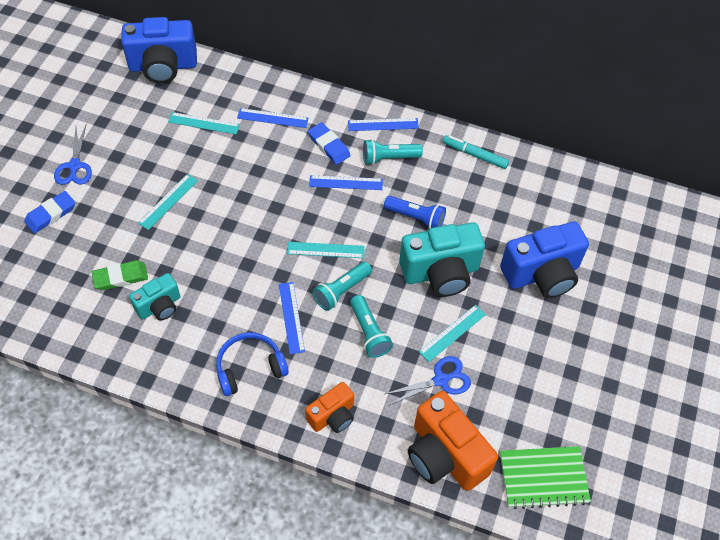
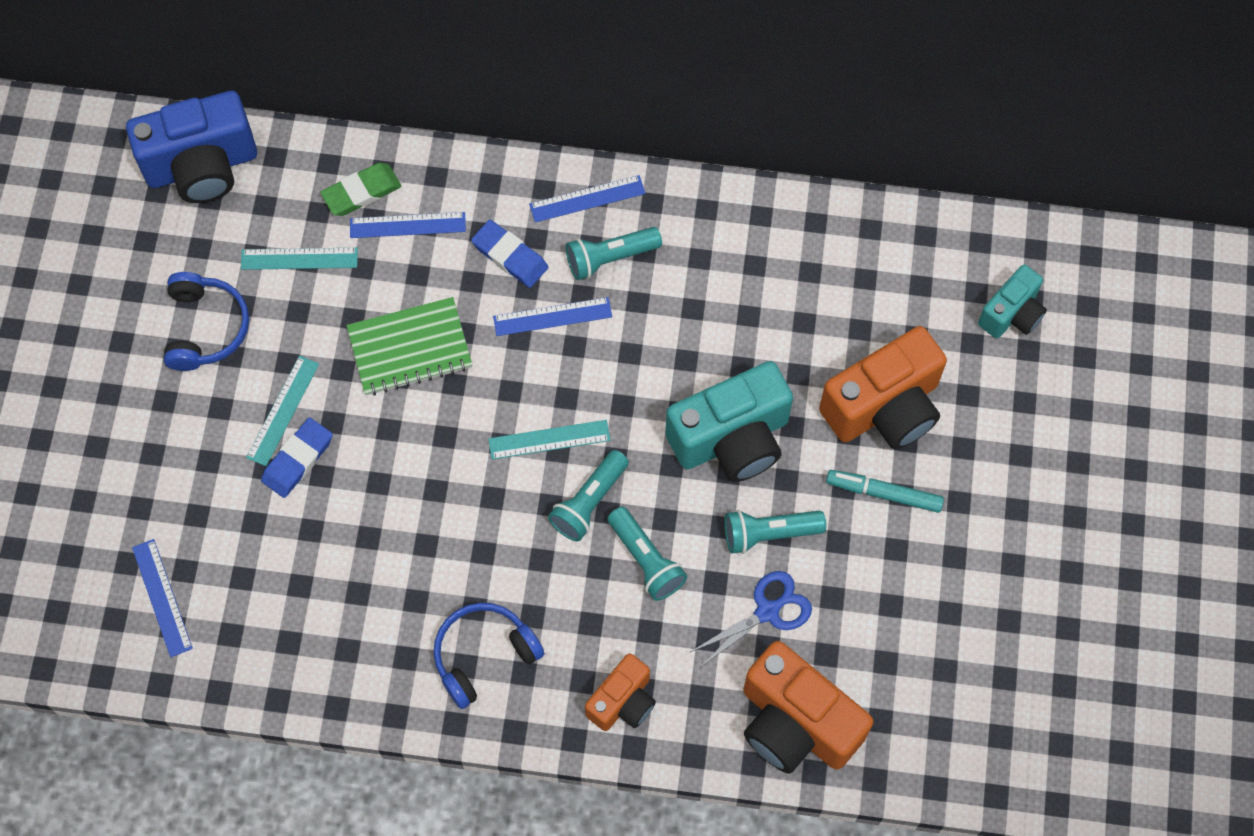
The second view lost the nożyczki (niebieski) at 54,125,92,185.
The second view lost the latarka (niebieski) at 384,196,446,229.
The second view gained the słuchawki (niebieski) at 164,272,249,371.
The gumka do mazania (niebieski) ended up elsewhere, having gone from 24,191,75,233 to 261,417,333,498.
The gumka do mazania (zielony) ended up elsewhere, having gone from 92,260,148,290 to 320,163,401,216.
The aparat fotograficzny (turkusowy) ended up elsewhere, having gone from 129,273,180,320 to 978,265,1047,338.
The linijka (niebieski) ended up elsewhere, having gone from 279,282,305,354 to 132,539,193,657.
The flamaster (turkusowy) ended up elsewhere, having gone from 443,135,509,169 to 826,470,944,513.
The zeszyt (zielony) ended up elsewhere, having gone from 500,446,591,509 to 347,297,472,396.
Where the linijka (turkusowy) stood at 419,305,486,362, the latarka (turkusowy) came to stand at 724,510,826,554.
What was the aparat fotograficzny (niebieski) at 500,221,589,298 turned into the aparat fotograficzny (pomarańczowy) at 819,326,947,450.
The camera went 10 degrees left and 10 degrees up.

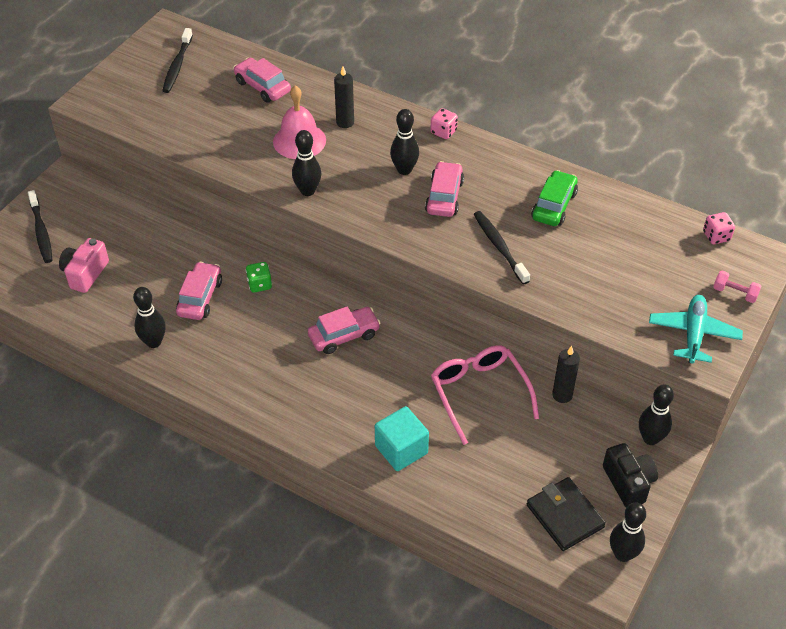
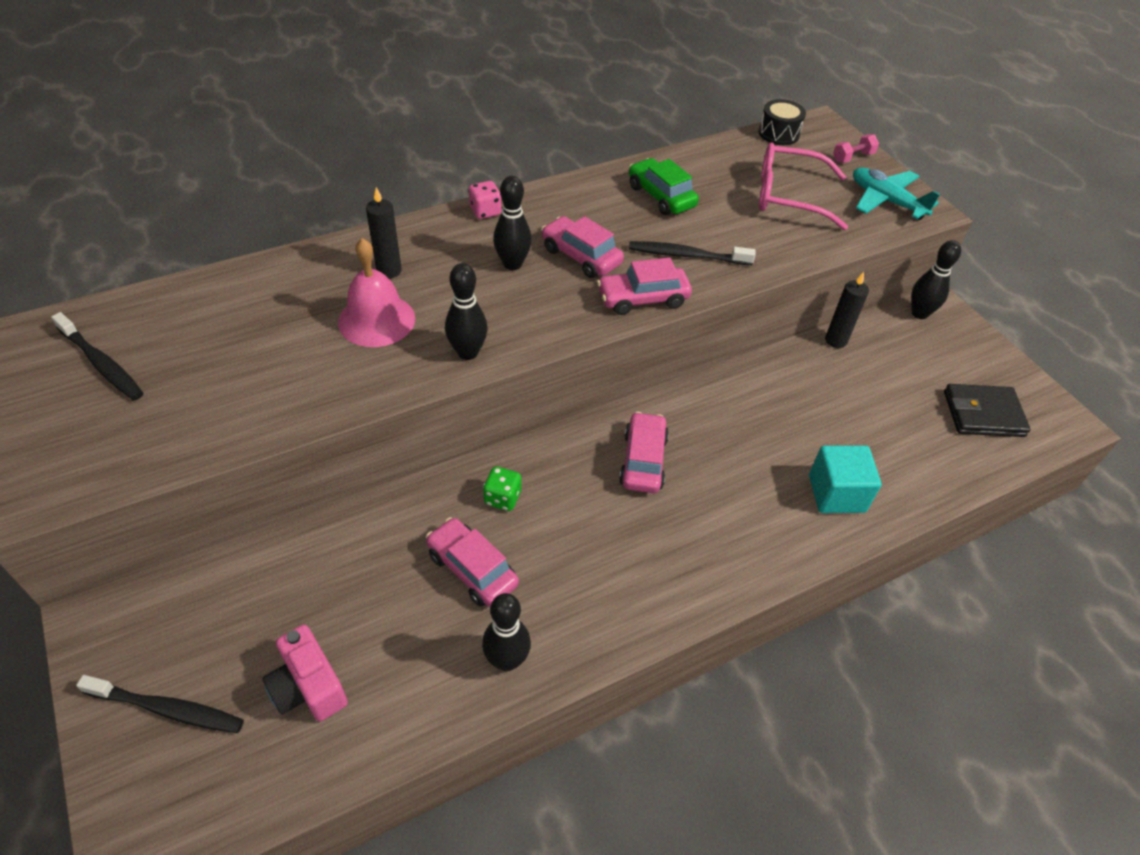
The second view lost the aparat fotograficzny (czarny) at 603,443,658,508.
The second view lost the kręgiel (czarny) at 610,503,646,562.
The samochód (różowy) ended up elsewhere, having gone from 233,58,291,103 to 597,257,692,315.
The okulary (różowy) ended up elsewhere, having gone from 431,345,539,445 to 759,142,848,230.
Where the kostka do gry (różowy) stood at 703,212,735,244, the bęben (czarny) came to stand at 758,99,806,145.
The camera went 60 degrees left and 0 degrees up.

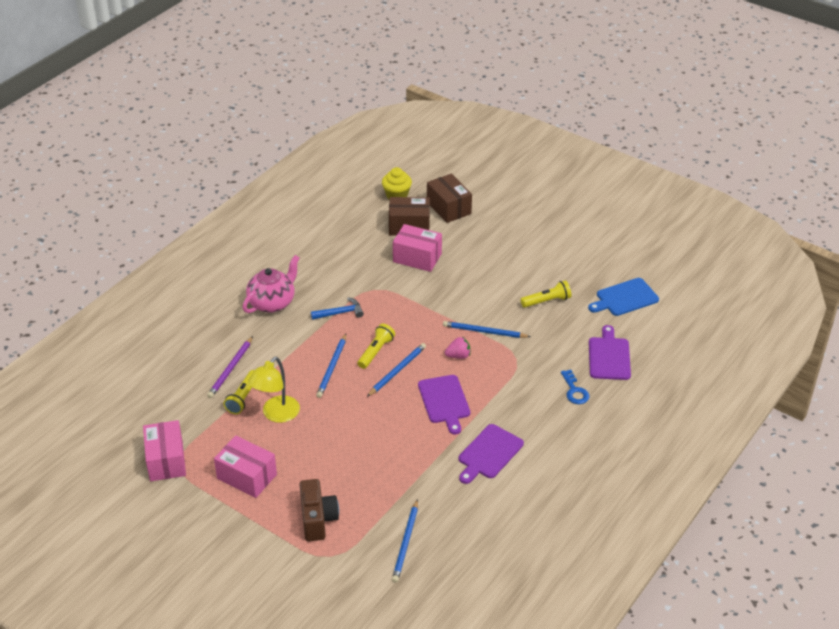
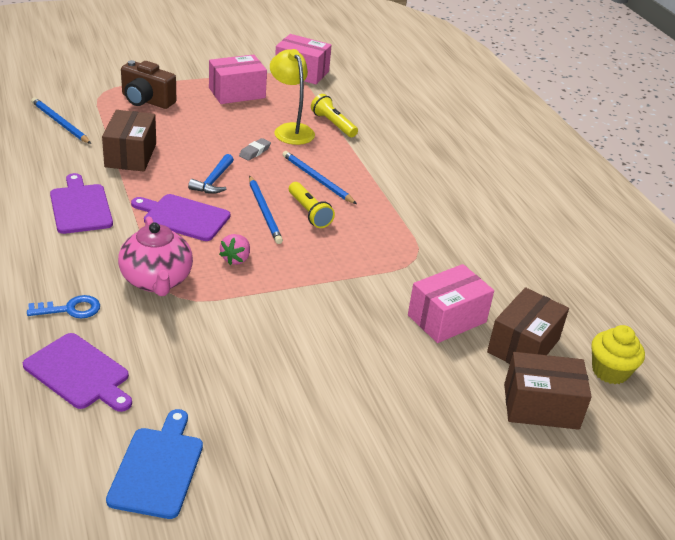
The second view lost the ołówek (fioletowy) at 207,336,253,398.
The second view lost the ołówek (niebieski) at 443,321,531,338.
The second view lost the latarka (żółty) at 520,280,571,308.
The second view gained the pudełko (brązowy) at 102,110,156,171.
The second view gained the gumka do mazania (szary) at 239,138,271,161.
The imbryk (różowy) ended up elsewhere, having gone from 242,255,300,313 to 118,216,193,296.
The młotek (niebieski) ended up elsewhere, having gone from 311,297,364,320 to 188,154,234,194.
The klucz (niebieski) at 561,370,590,404 ended up facing another way, 150 degrees clockwise from before.
The camera went 120 degrees right and 5 degrees down.

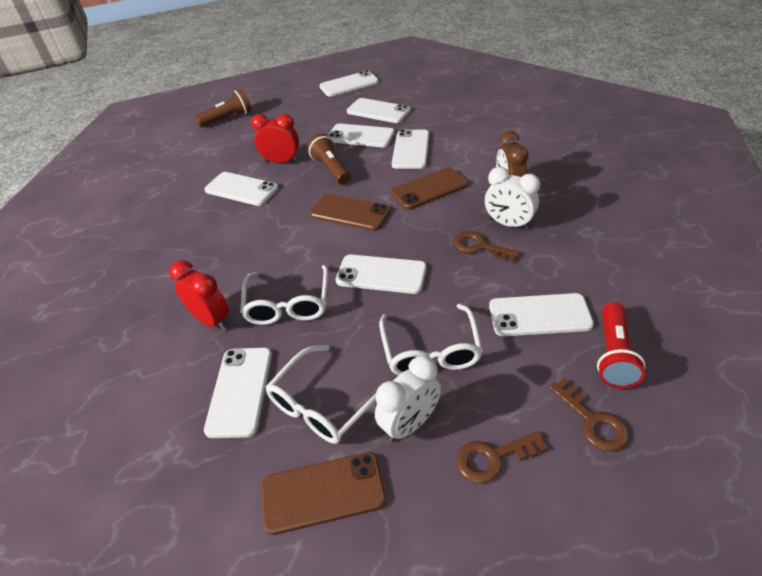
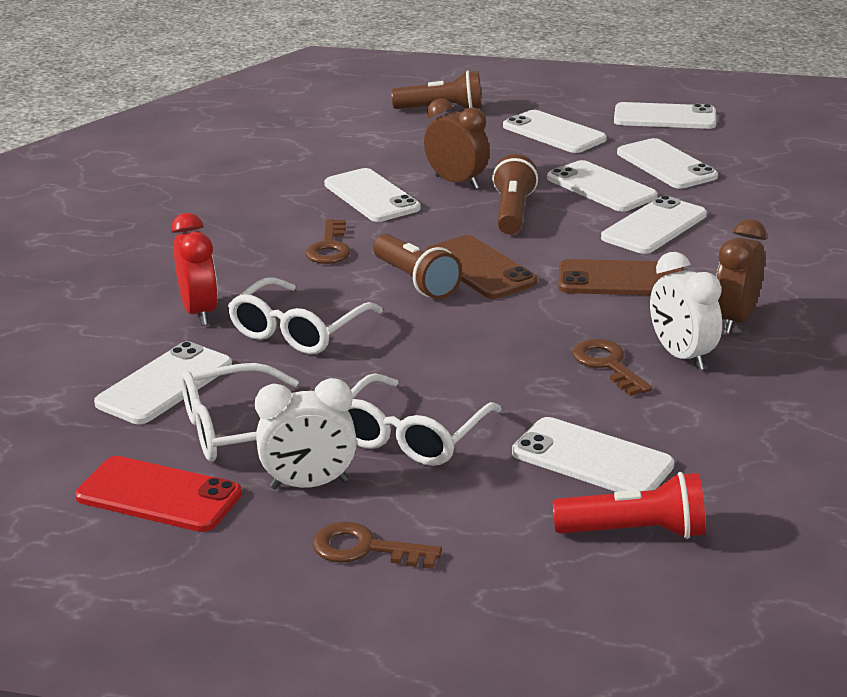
The second view gained the latarka (brązowy) at 373,234,462,299.
The telefon (biały) ended up elsewhere, having gone from 336,255,427,294 to 503,110,607,153.
The klucz (brązowy) ended up elsewhere, having gone from 549,378,629,452 to 305,219,351,264.
What was the budzik (czerwony) at 251,114,299,163 turned into the budzik (brązowy) at 424,98,490,189.
What was the telefon (brązowy) at 261,452,386,535 turned into the telefon (czerwony) at 75,456,242,532.
The latarka (czerwony) at 597,302,646,389 ended up facing another way, 135 degrees counterclockwise from before.
The camera went 30 degrees right and 15 degrees down.

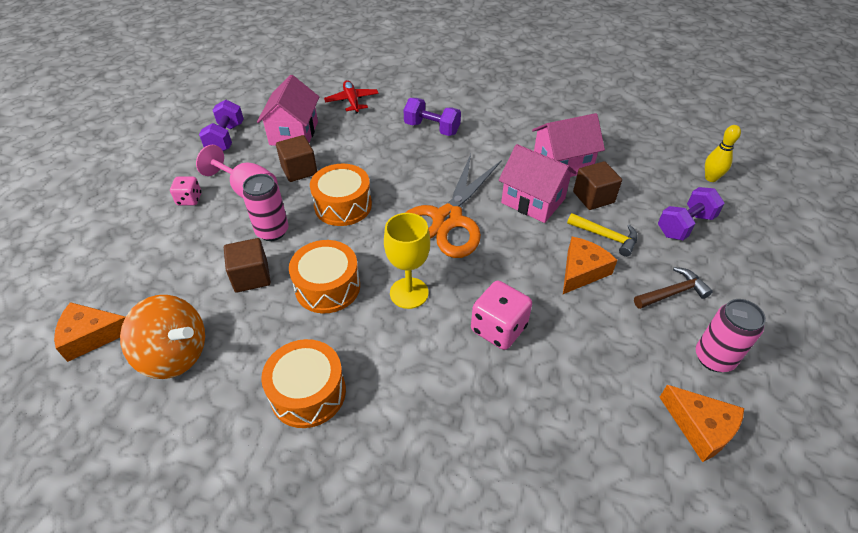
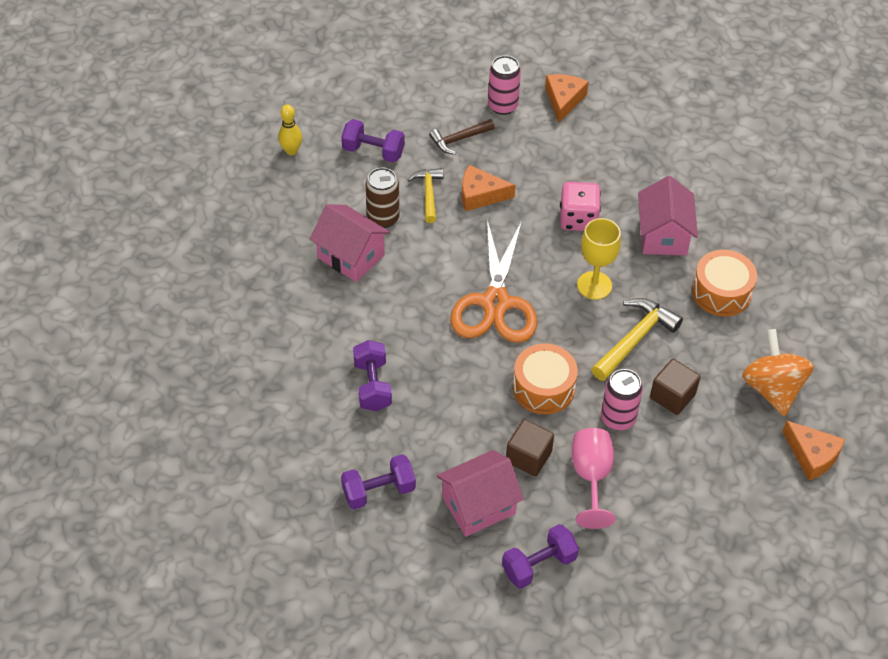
The second view lost the kostka do gry (różowy) at 170,177,201,205.
The domek (różowy) ended up elsewhere, having gone from 499,144,577,223 to 638,176,698,255.
Where the bęben (pomarańczowy) stood at 289,240,360,313, the młotek (żółty) came to stand at 591,298,683,381.
Where the samolot (czerwony) stood at 324,80,379,113, the hantel (fioletowy) came to stand at 341,454,416,510.
Where the sześcian (brązowy) stood at 573,161,622,210, the puszka (brązowy) came to stand at 366,168,400,228.
The nożyczki (pomarańczowy) at 405,154,502,258 ended up facing another way, 105 degrees clockwise from before.
The młotek (brązowy) at 634,267,713,309 ended up facing another way, 60 degrees counterclockwise from before.
The camera went 125 degrees left and 5 degrees up.

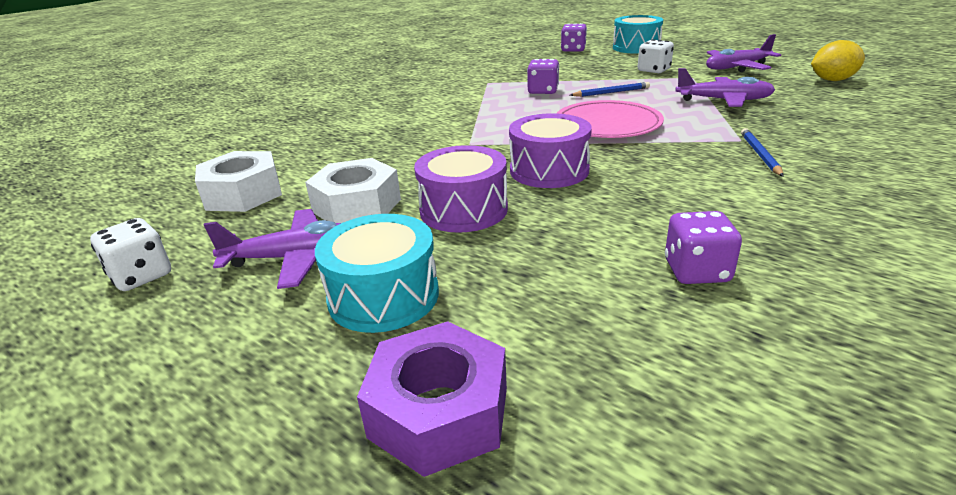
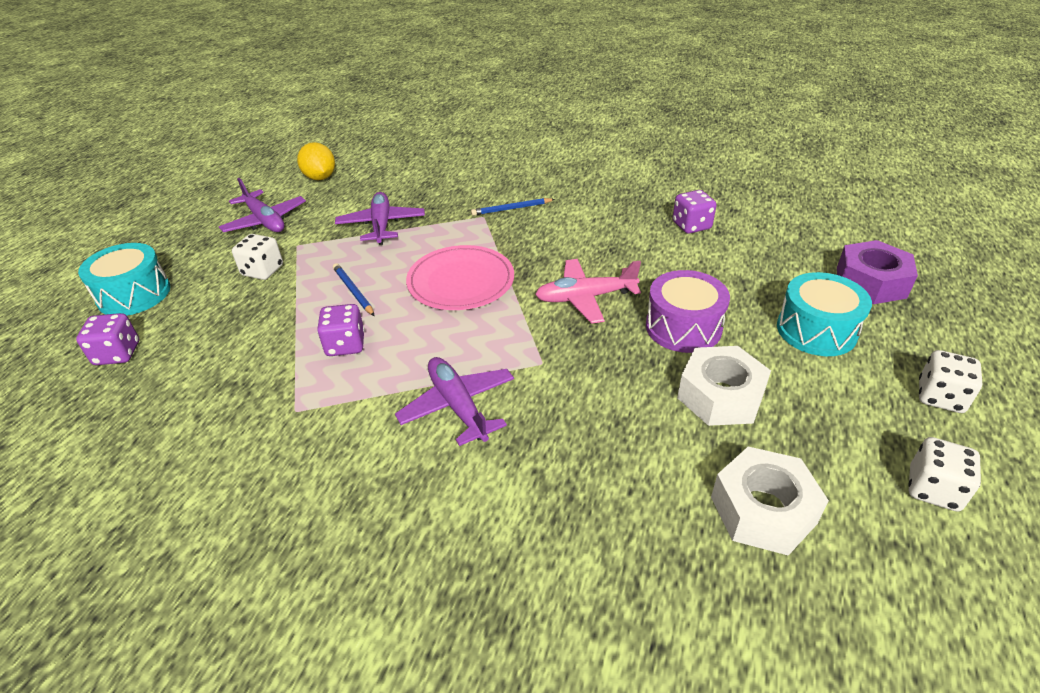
The second view gained the kostka do gry (biały) at 919,350,982,413.
The samolot (fioletowy) ended up elsewhere, having gone from 204,209,341,289 to 395,357,514,446.
Where the bęben (fioletowy) stood at 509,113,592,188, the samolot (różowy) came to stand at 535,259,641,324.
The camera went 110 degrees left and 10 degrees up.

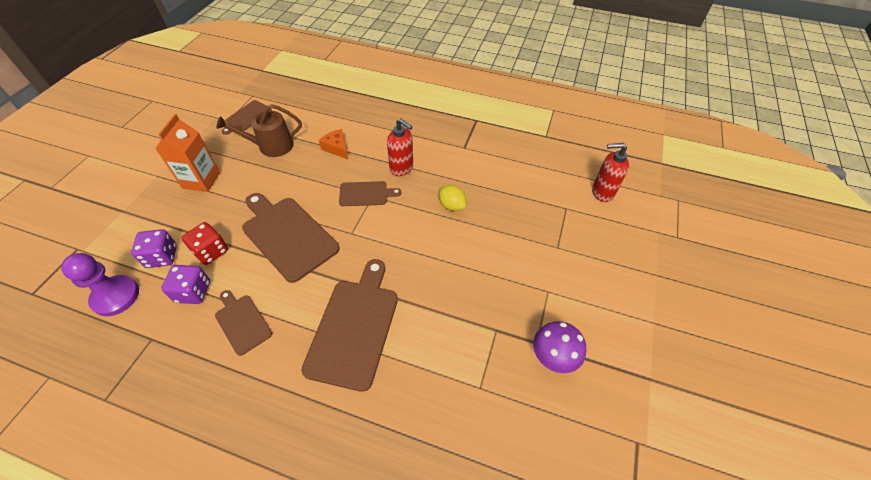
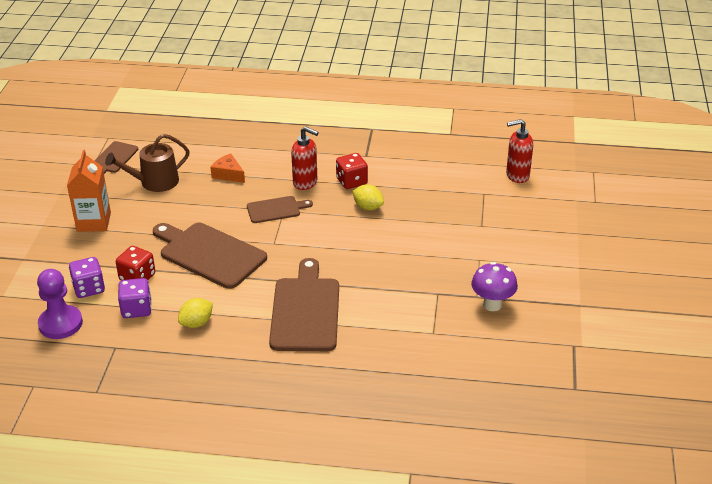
The second view gained the kostka do gry (czerwony) at 336,153,368,189.
Where the deska do krojenia (brązowy) stood at 215,290,272,356, the cytryna (żółty) came to stand at 178,298,213,328.
The camera went 10 degrees left and 15 degrees down.

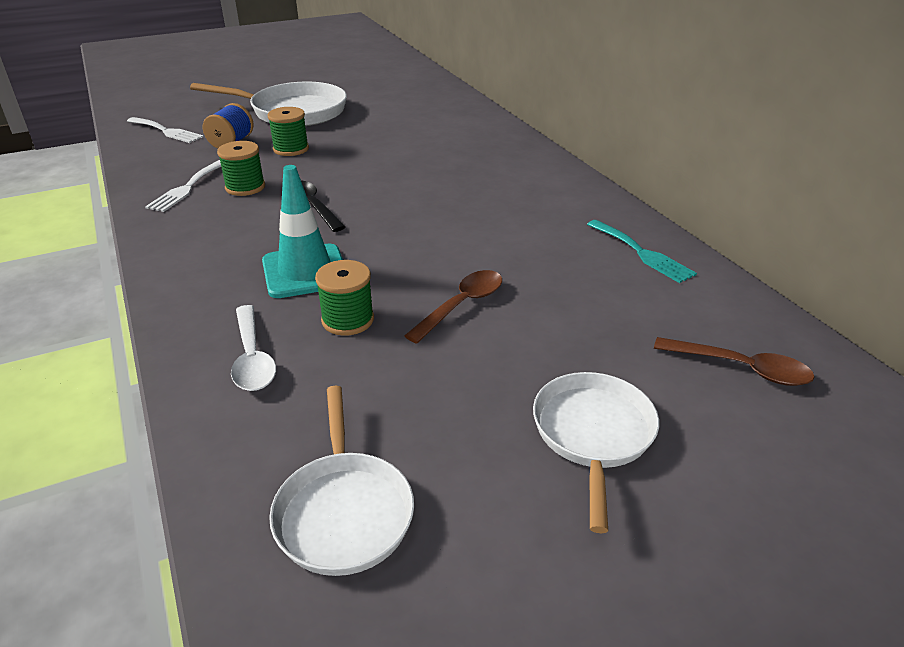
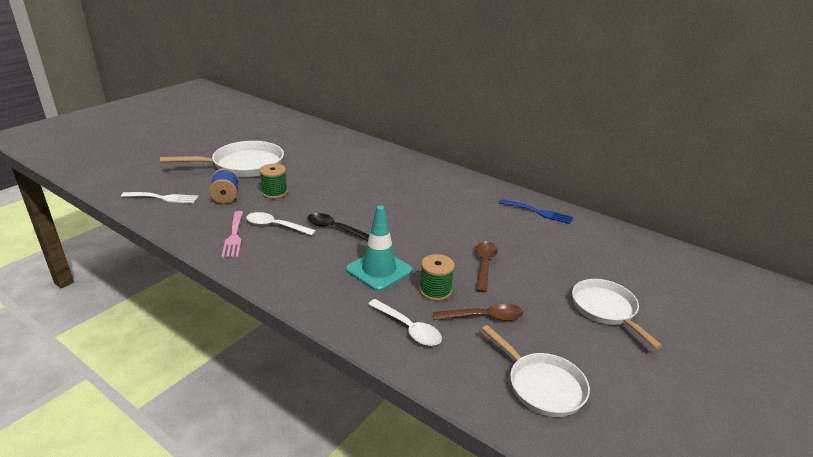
The łyżka (brązowy) ended up elsewhere, having gone from 654,337,814,386 to 433,303,523,321.
Where the szpulka (zielony) stood at 217,141,265,196, the łyżka (biały) came to stand at 246,212,316,235.
What was the widelec (biały) at 145,160,221,212 turned into the widelec (różowy) at 221,211,243,258.
What was the widelec (turkusowy) at 587,220,697,283 turned into the widelec (niebieski) at 499,199,573,224.
The camera went 30 degrees left and 5 degrees down.

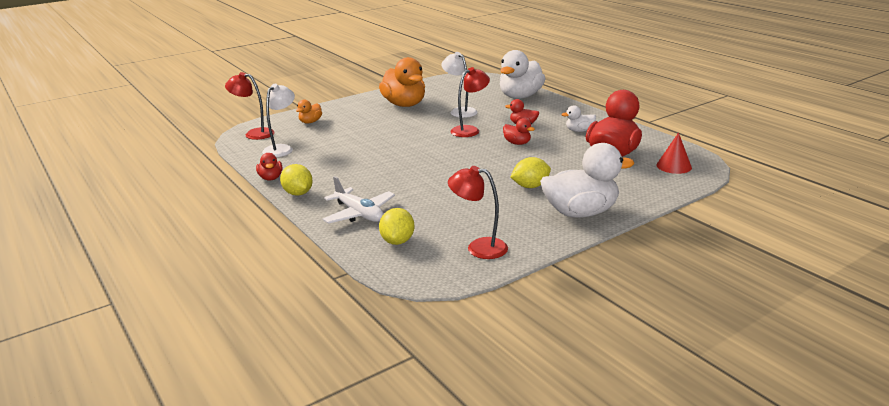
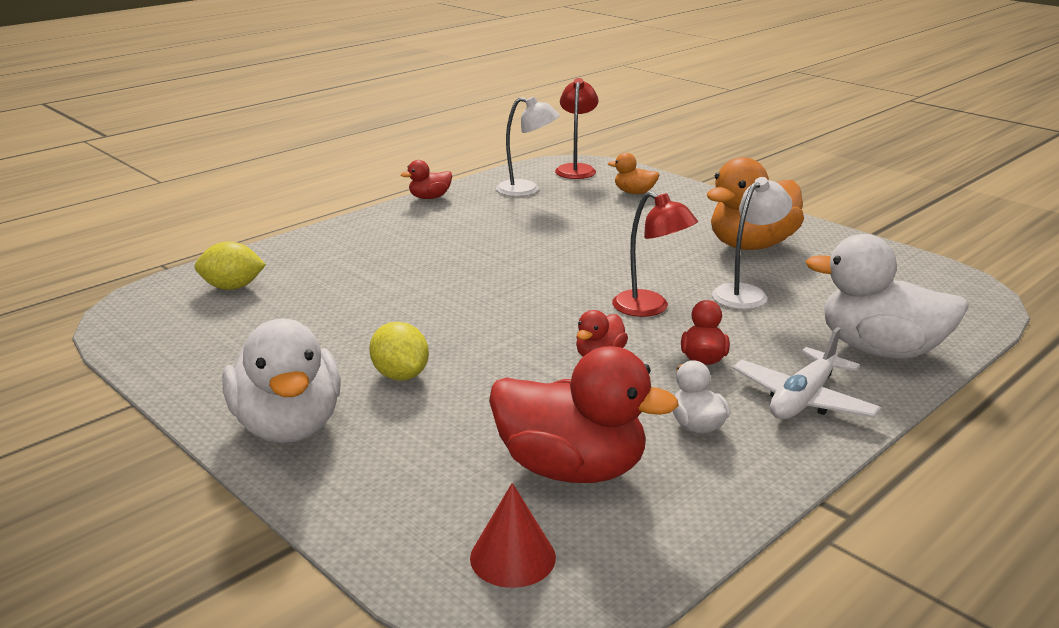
The second view lost the cytryna (żółty) at 280,164,313,196.
The second view lost the lampka (czerwony) at 448,166,508,259.
The samolot (biały) ended up elsewhere, having gone from 322,176,395,224 to 732,327,881,419.
The camera went 80 degrees right and 0 degrees up.

